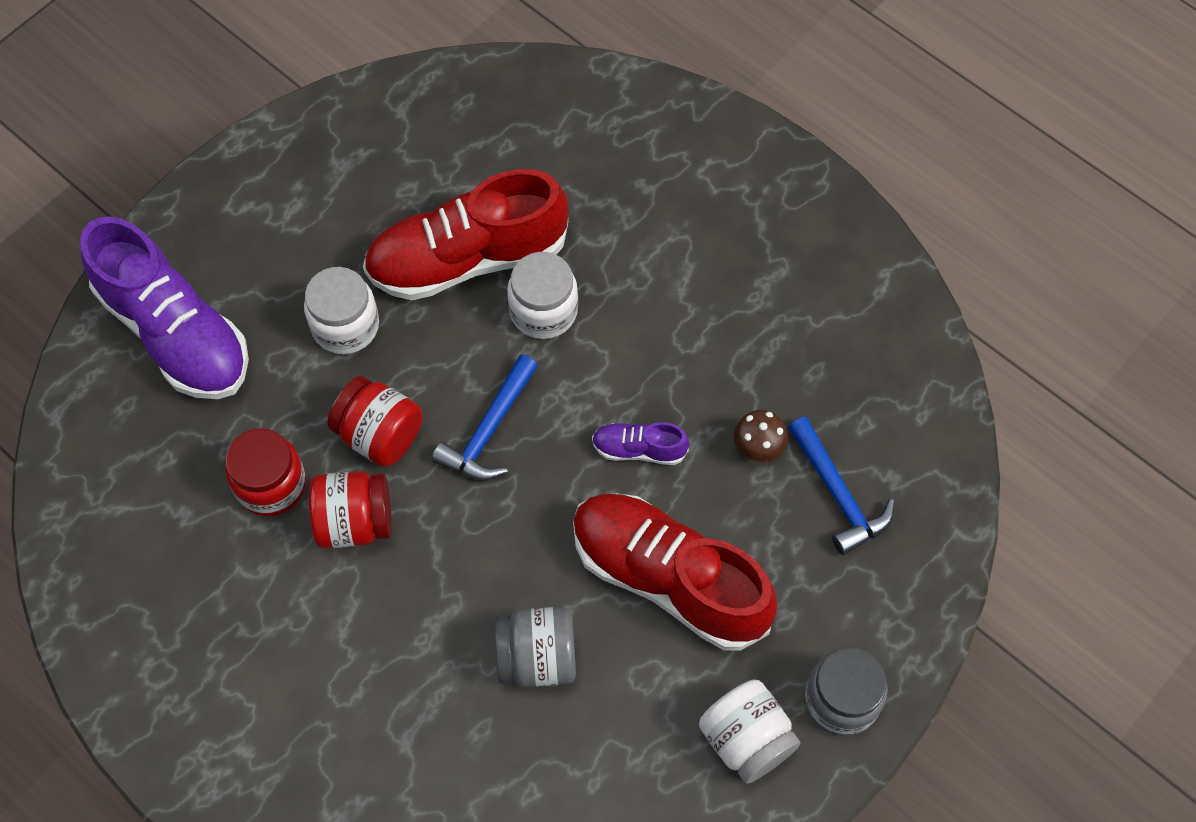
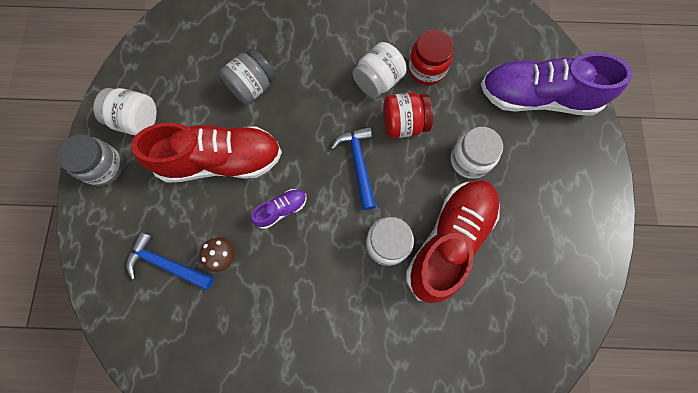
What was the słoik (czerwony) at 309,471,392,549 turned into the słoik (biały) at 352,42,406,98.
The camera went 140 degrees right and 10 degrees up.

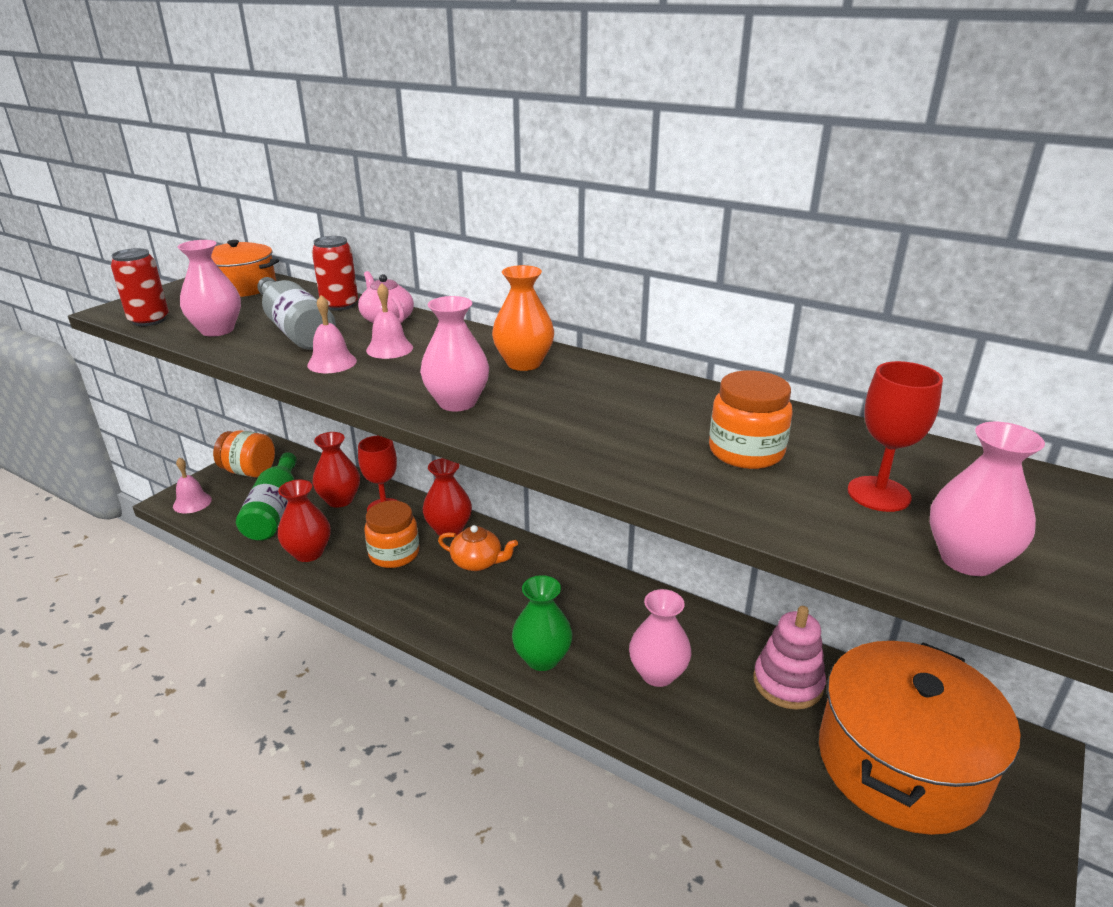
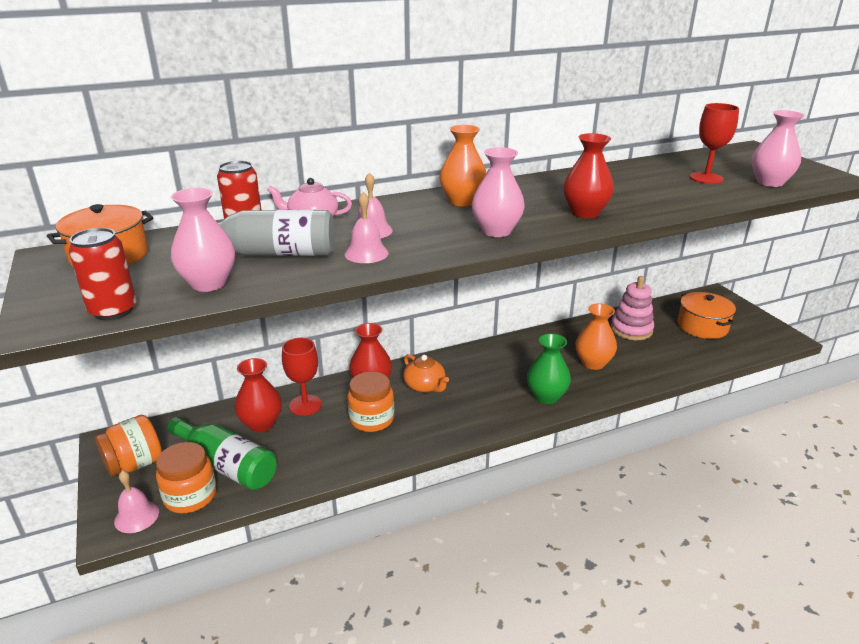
The wazon (czerwony) ended up elsewhere, having gone from 278,480,331,562 to 563,133,614,218.
The słoik (pomarańczowy) ended up elsewhere, having gone from 709,370,792,469 to 156,442,216,513.
What was the wazon (różowy) at 629,589,691,687 turned into the wazon (pomarańczowy) at 576,303,617,370.
The imbryk (pomarańczowy) at 438,525,518,571 ended up facing another way, 90 degrees clockwise from before.
The size of the garnek (pomarańczowy) at 819,641,1021,835 changed by a factor of 0.57.
The camera went 55 degrees left and 0 degrees up.

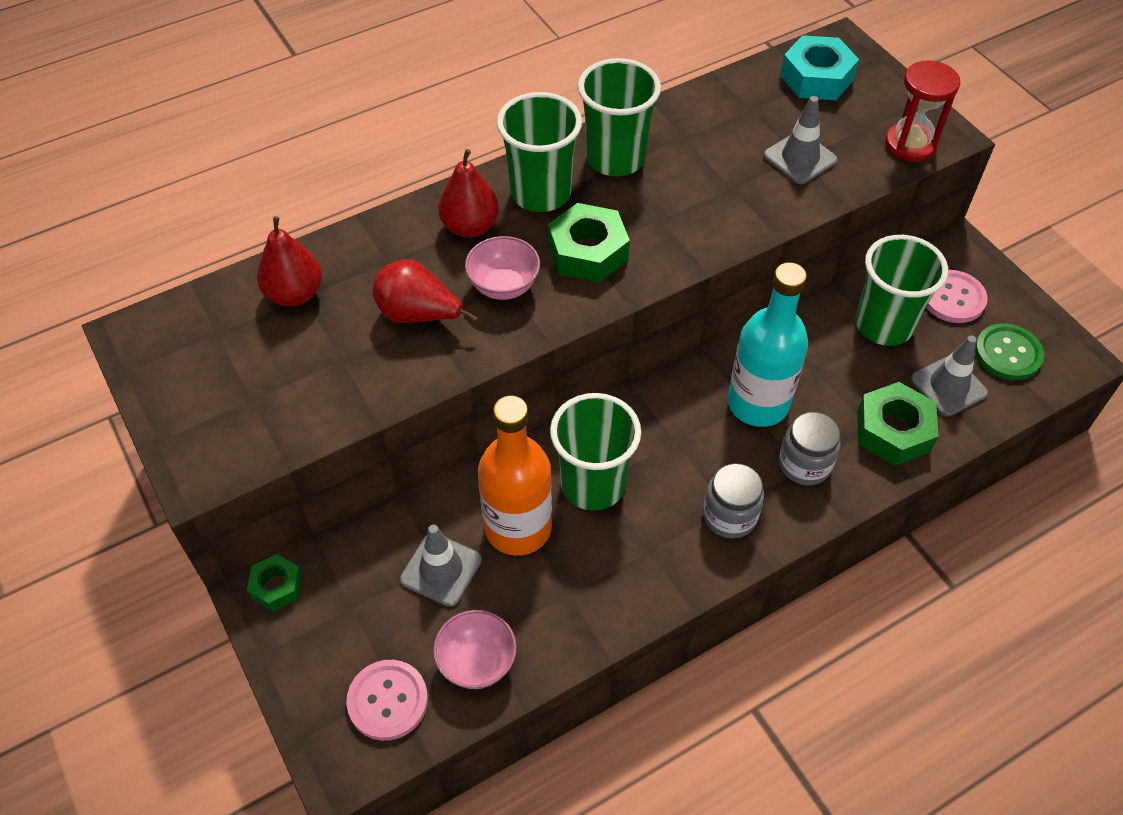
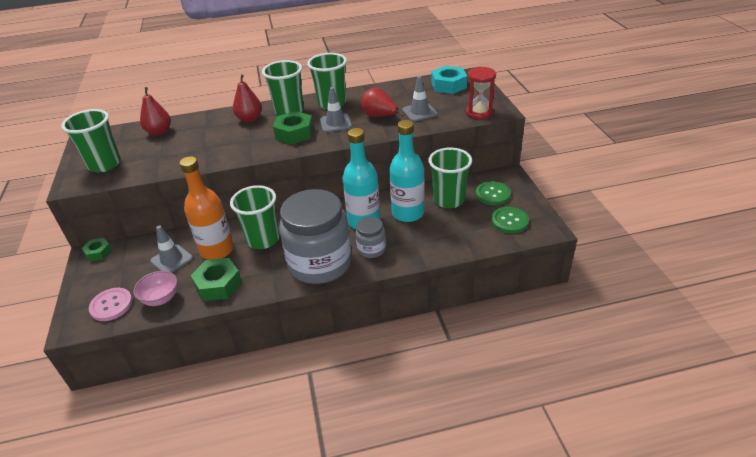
The second view lost the miska (różowy) at 465,236,540,300.
The second view gained the szklanka (zielony) at 61,109,121,173.
The second view gained the butelka (turkusowy) at 389,120,425,222.
The gruszka (czerwony) ended up elsewhere, having gone from 373,259,478,323 to 361,87,404,117.
The nakrętka (zielony) ended up elsewhere, having gone from 857,382,939,466 to 190,258,242,301.
The pachołek (szary) ended up elsewhere, having gone from 911,335,988,417 to 320,87,352,132.
What was the guzik (różowy) at 926,270,988,323 turned into the guzik (zielony) at 476,181,511,205.
The size of the słoik (szary) at 703,463,764,538 changed by a factor of 2.19.
The camera went 20 degrees right and 15 degrees down.

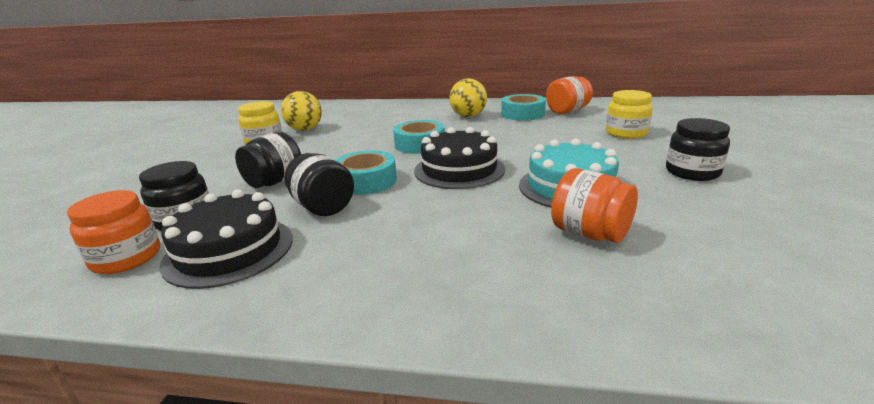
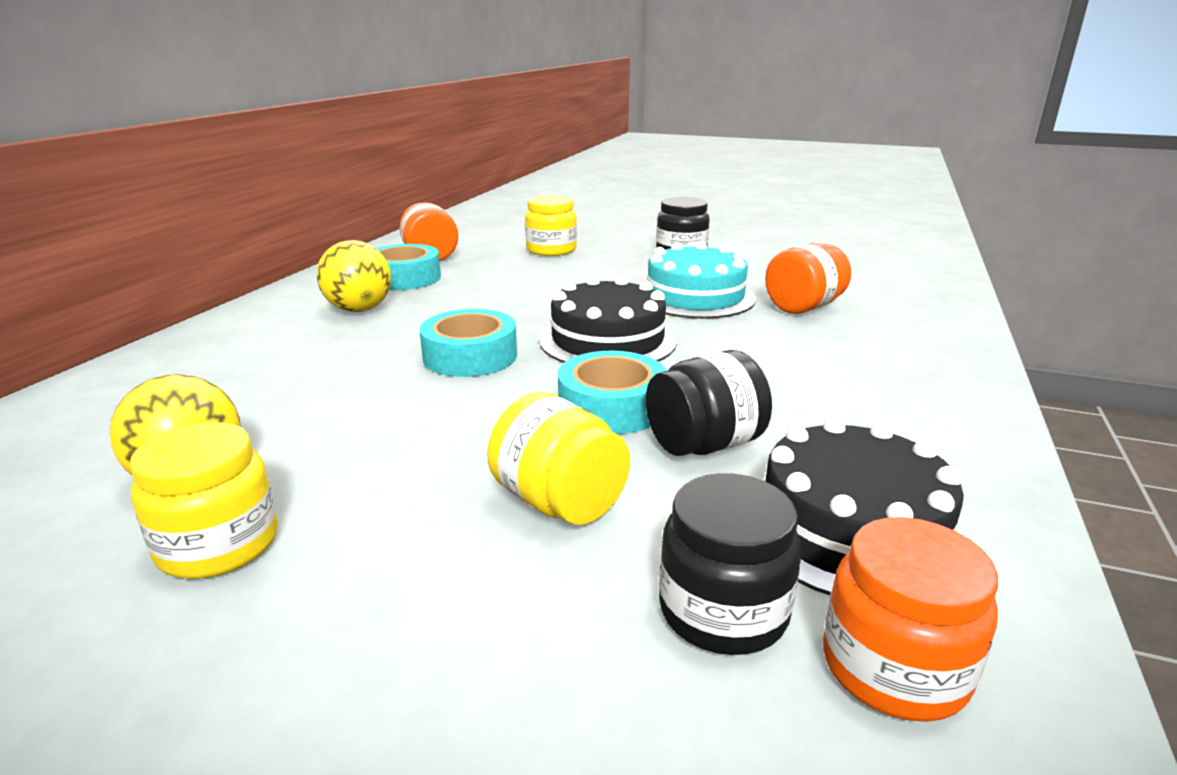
What was the słoik (czarny) at 235,132,301,188 turned into the słoik (żółty) at 487,392,630,525.
The camera went 80 degrees left and 0 degrees up.

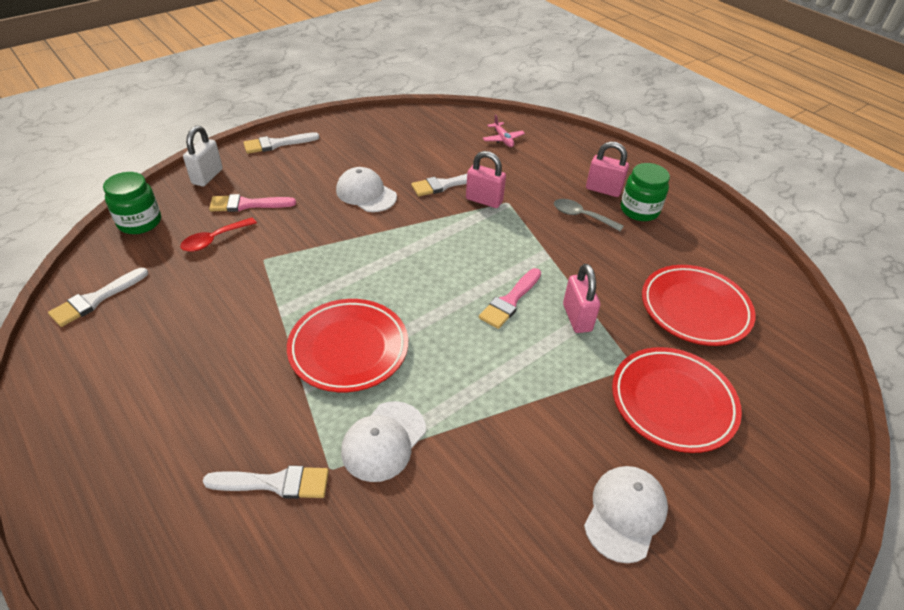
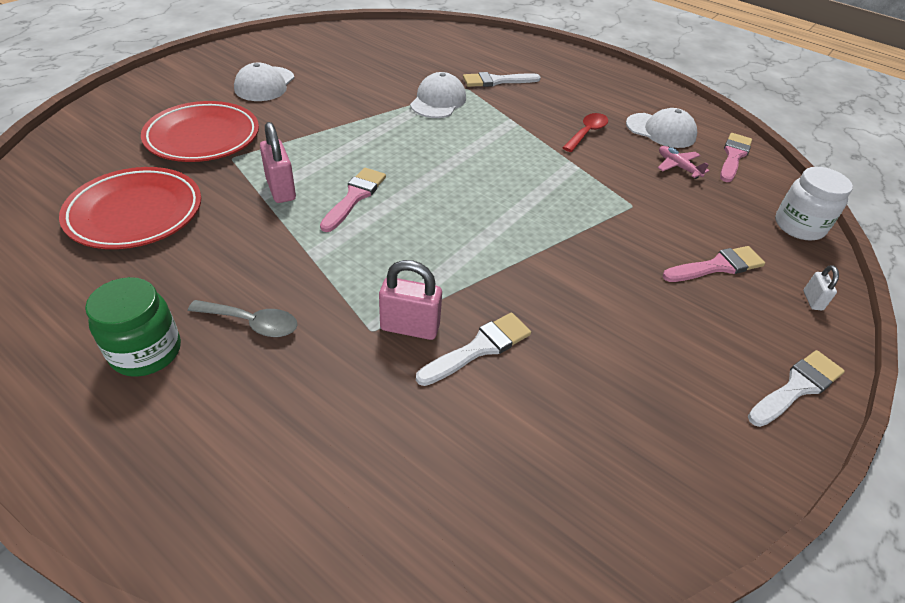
The second view lost the talerz (czerwony) at 287,299,408,392.
The second view lost the kłódka (różowy) at 586,141,629,197.
The łyżka (czerwony) ended up elsewhere, having gone from 180,218,257,252 to 562,113,608,152.
The czapka (biały) ended up elsewhere, having gone from 336,167,397,212 to 626,108,697,148.
The samolot (różowy) ended up elsewhere, having gone from 483,114,525,147 to 658,146,709,179.
What was the pędzel (biały) at 48,268,148,327 turned into the pędzel (różowy) at 720,133,752,182.
What was the słoik (zielony) at 103,172,161,234 turned into the słoik (biały) at 775,167,853,241.
The size of the kłódka (biały) at 183,125,223,186 changed by a factor of 0.55.
The camera went 165 degrees right and 0 degrees up.

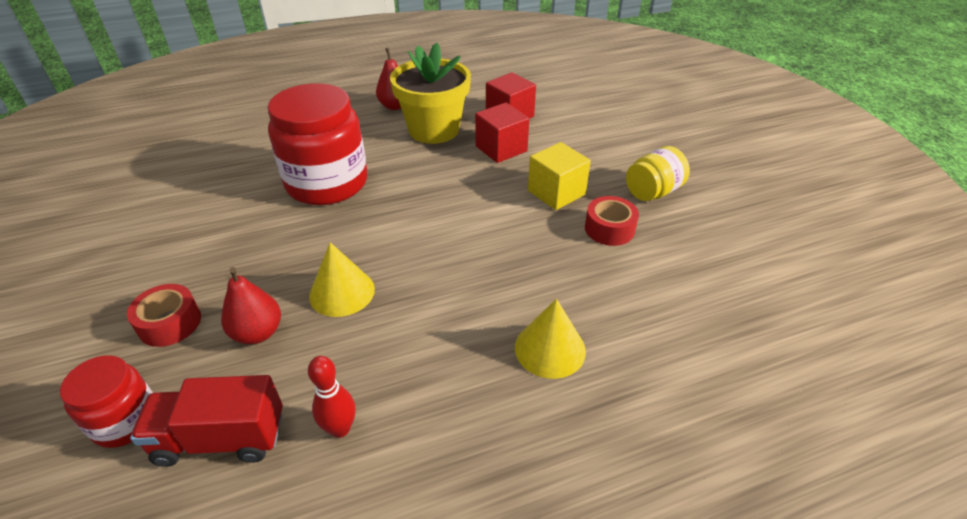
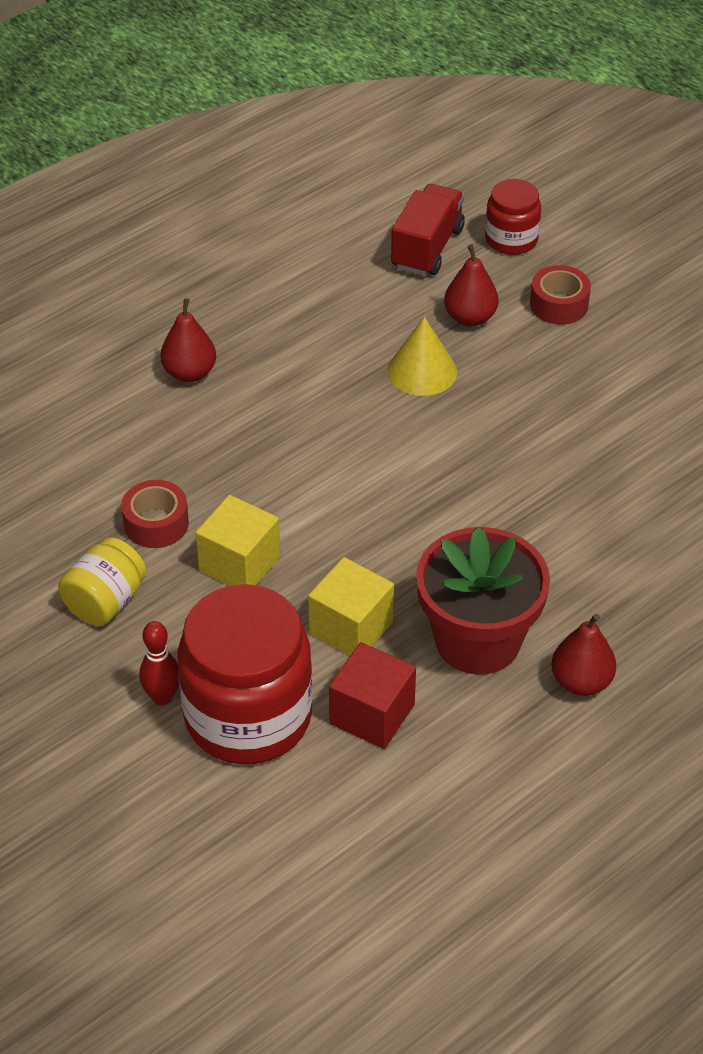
The słoik (czerwony) ended up elsewhere, having gone from 268,83,367,205 to 177,584,313,764.
The kręgiel (czerwony) ended up elsewhere, having gone from 308,356,356,438 to 139,621,179,705.
Where the stożek (żółty) stood at 515,299,586,379, the gruszka (czerwony) came to stand at 160,298,216,382.
What was the doniczka (żółty) at 390,42,471,144 turned into the doniczka (czerwony) at 416,527,550,675.
What was the sześcian (czerwony) at 475,102,529,163 turned into the sześcian (żółty) at 308,557,394,656.
The ciężarówka (czerwony) at 130,375,283,467 ended up facing another way, 45 degrees counterclockwise from before.
The camera went 160 degrees right and 5 degrees up.

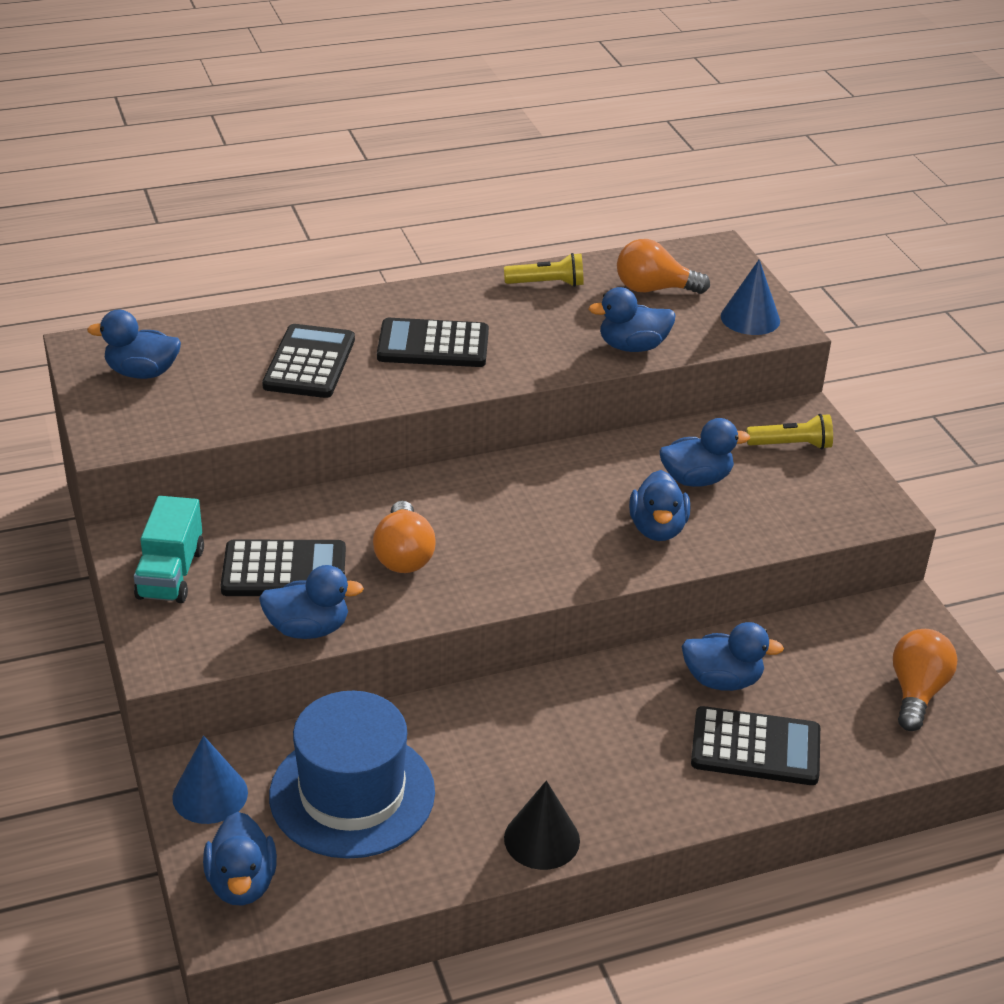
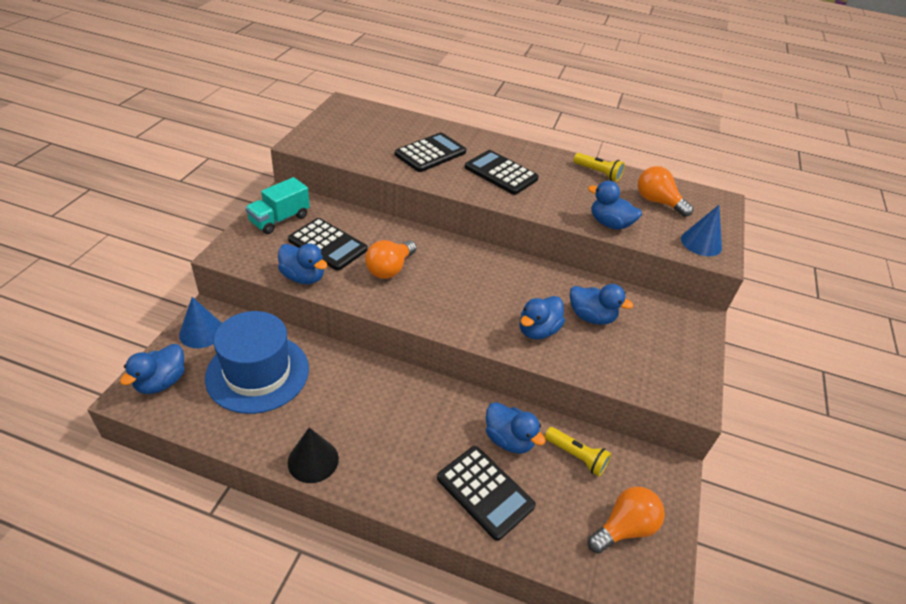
The second view lost the kaczka (niebieski) at 87,310,181,379.
The latarka (żółty) ended up elsewhere, having gone from 746,414,833,449 to 545,427,611,477.
The camera went 35 degrees right and 5 degrees up.

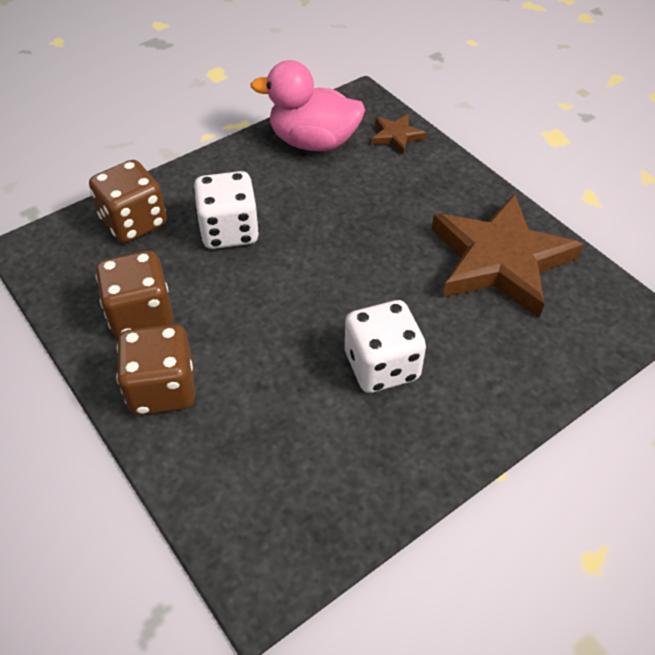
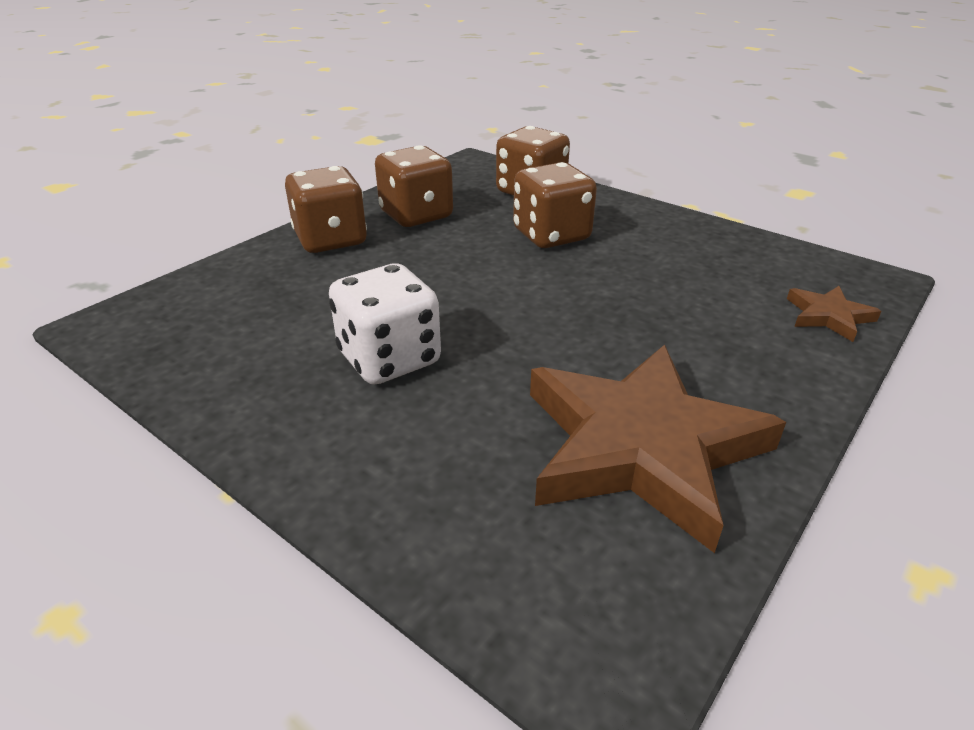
The second view lost the kaczka (różowy) at 251,60,365,151.
What was the kostka do gry (biały) at 193,171,259,249 turned into the kostka do gry (brązowy) at 513,162,597,248.
The camera went 75 degrees right and 15 degrees down.

